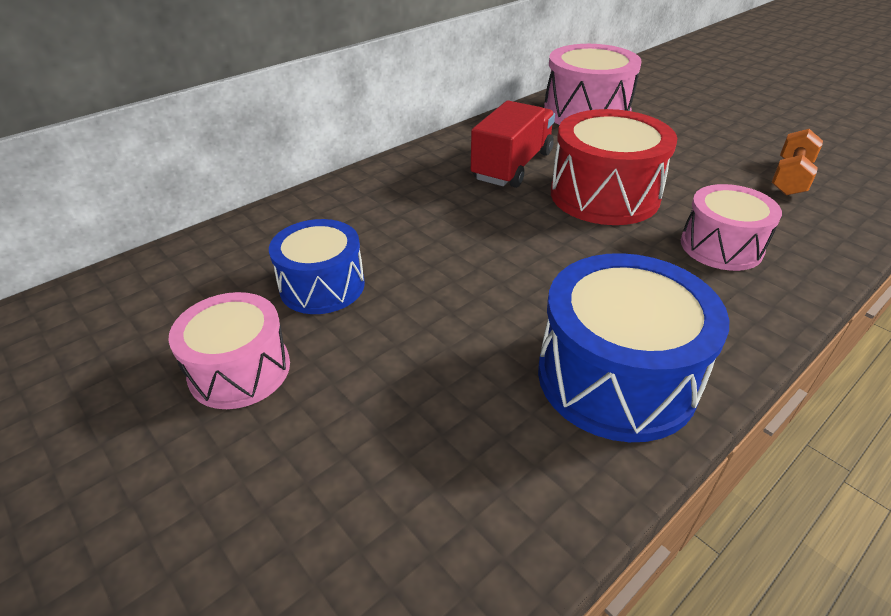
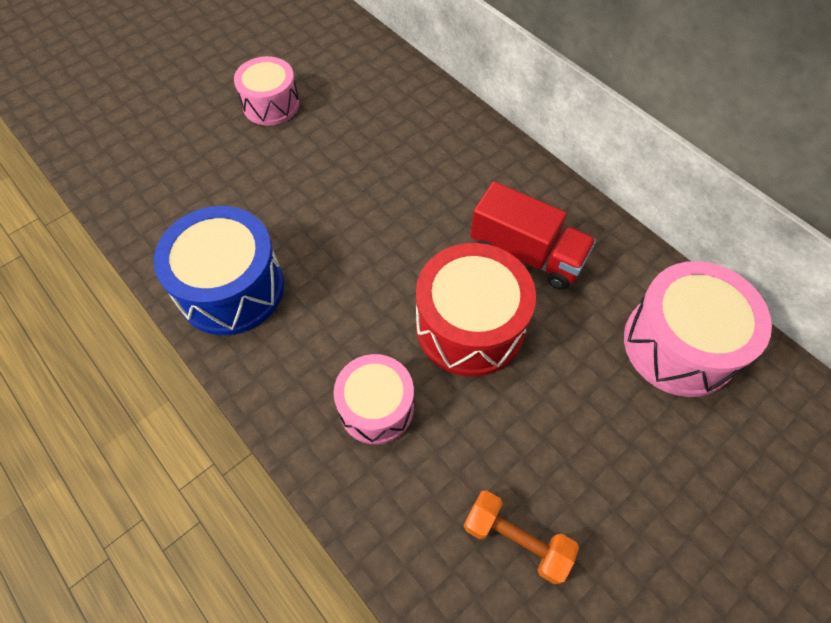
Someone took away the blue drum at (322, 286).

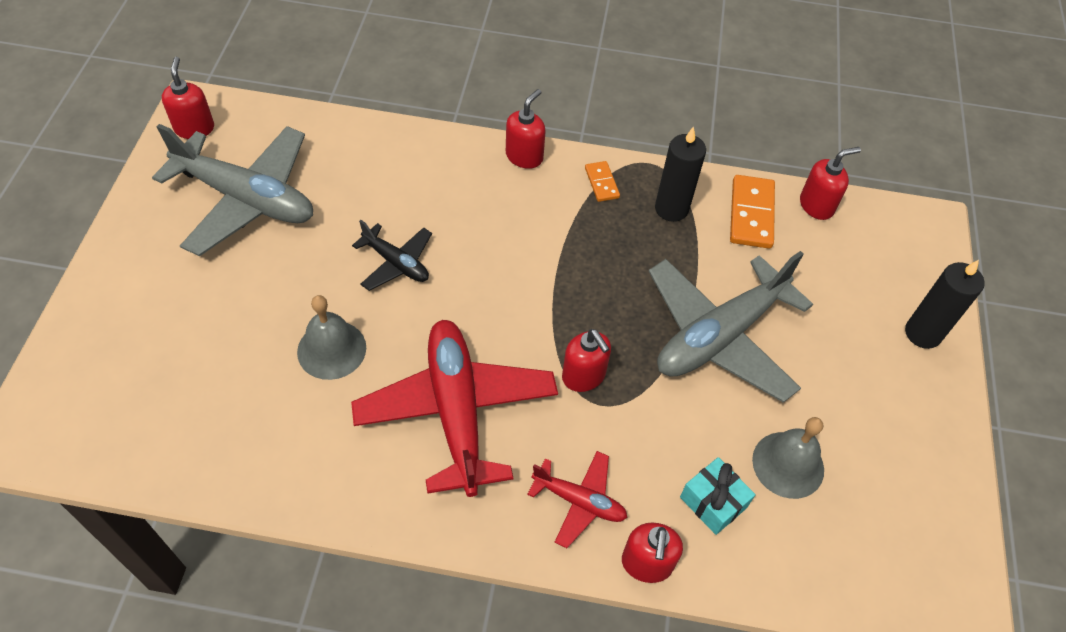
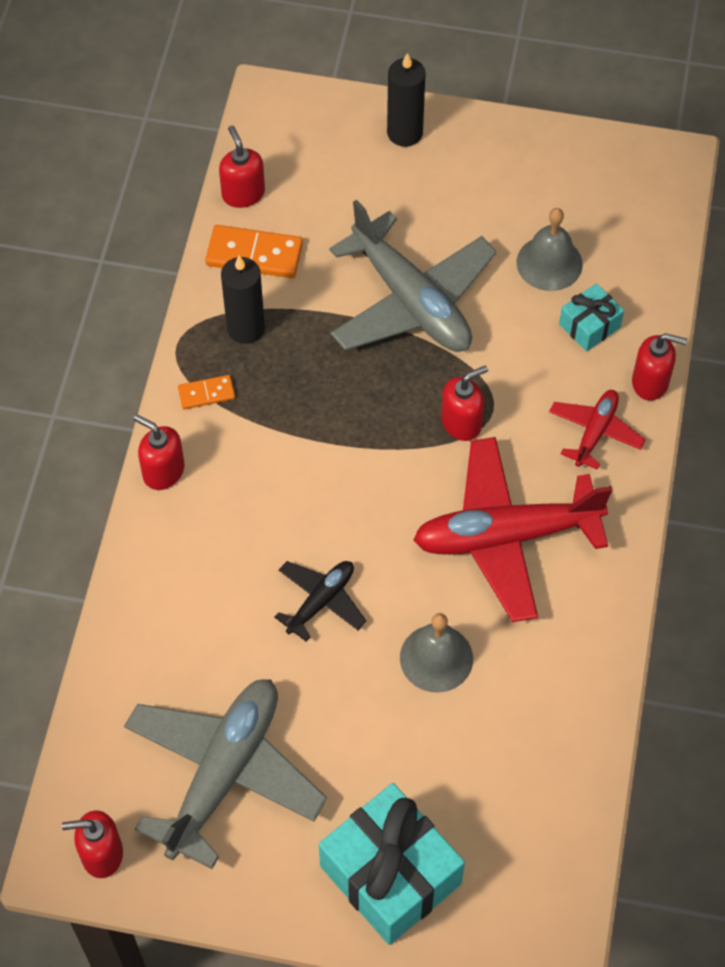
Someone put down the turquoise gift at (390, 874).

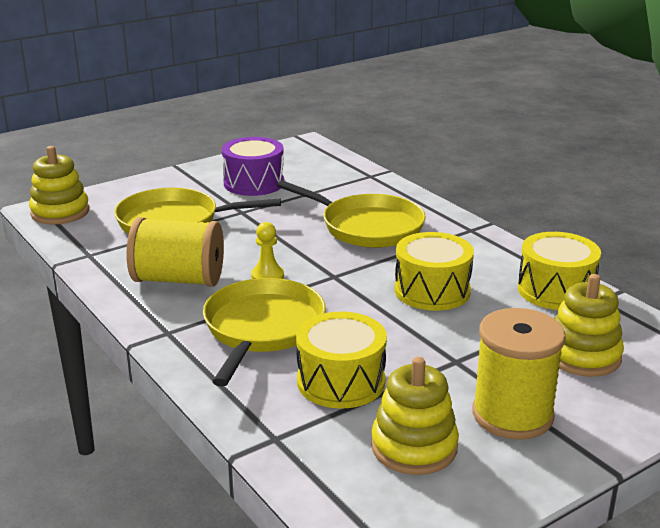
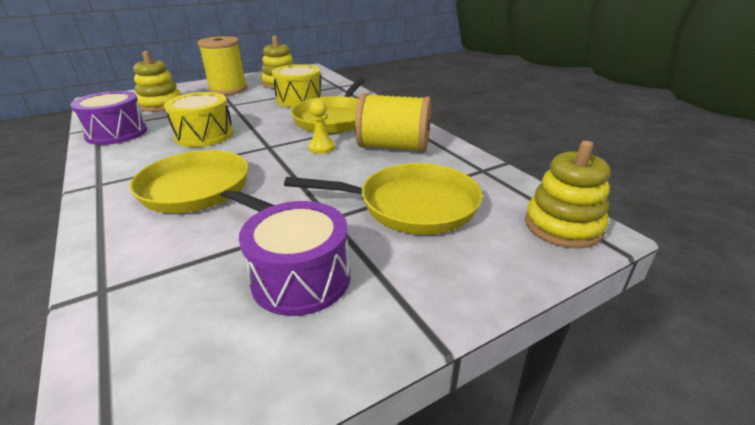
Someone repainted the yellow drum at (555, 290), which became the purple drum at (117, 133).

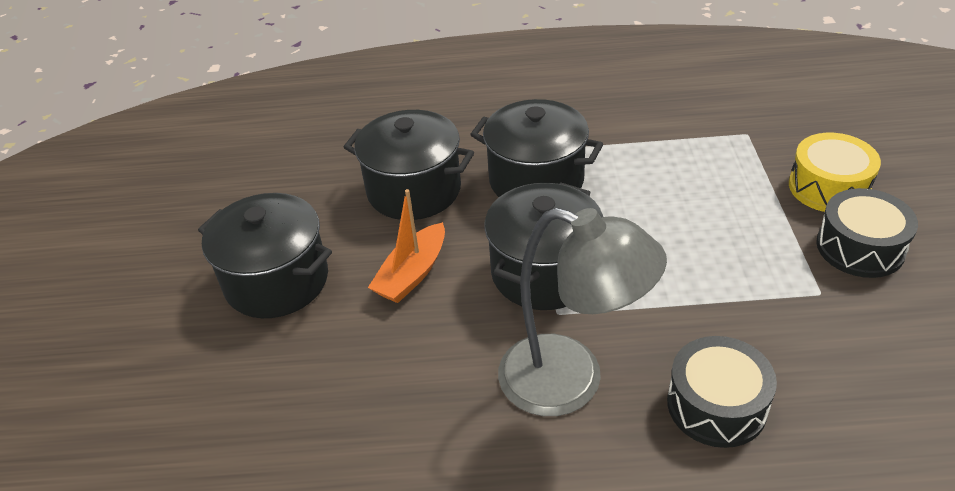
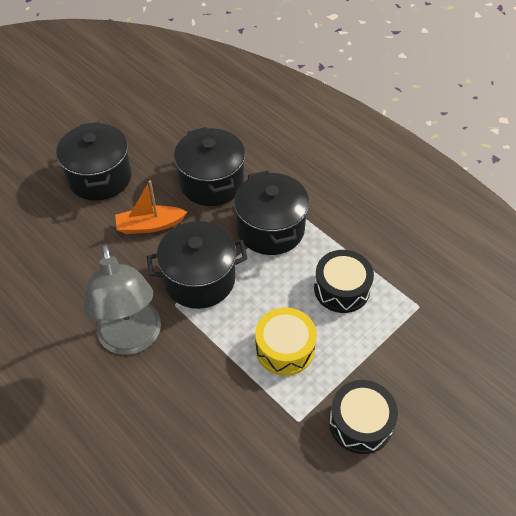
Someone carried the black drum from (716, 405) to (341, 289).
Someone carried the yellow drum from (828, 187) to (285, 348).

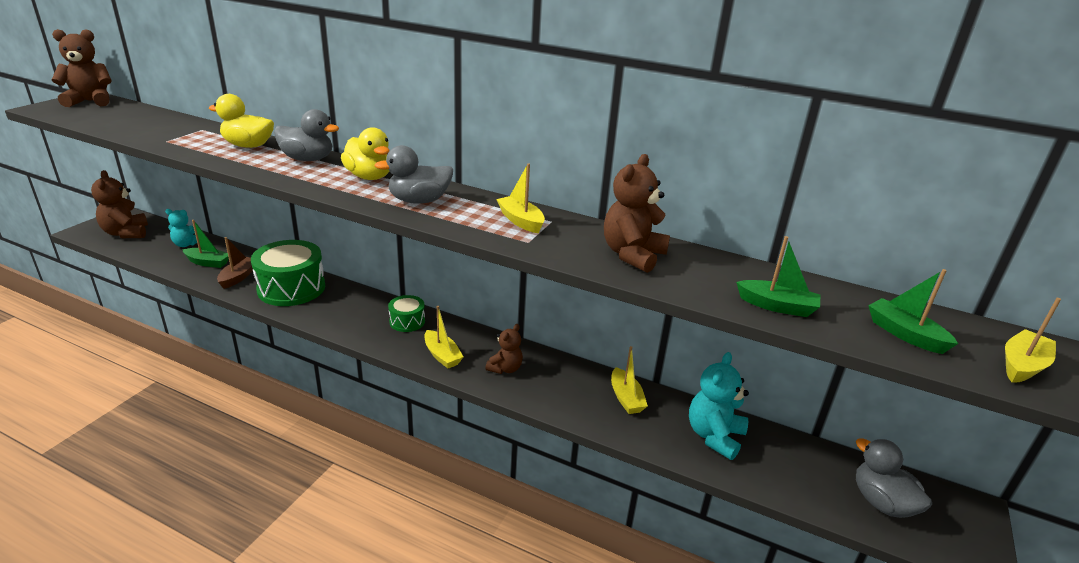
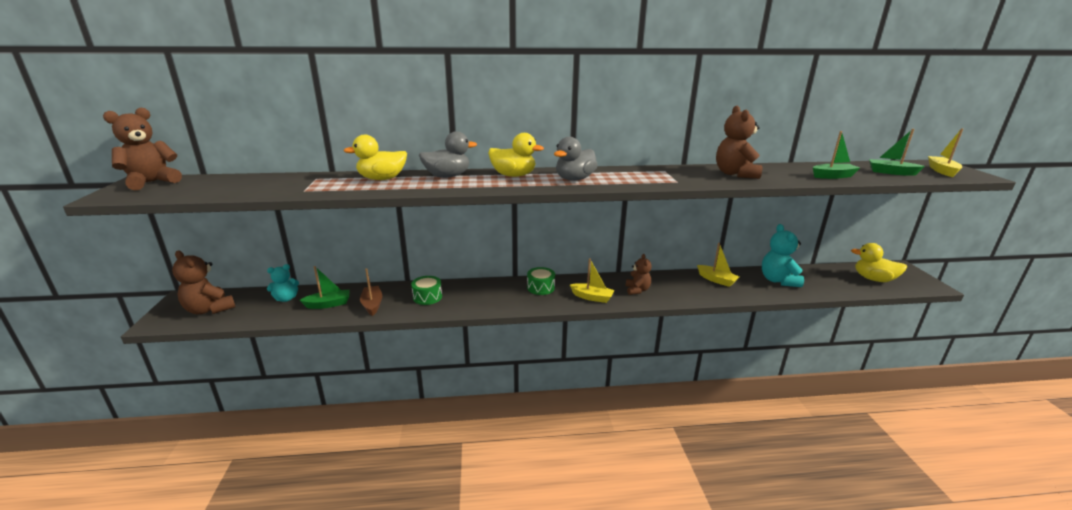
Someone took away the yellow boat at (521, 221).
Someone repainted the grey duck at (881, 502), which became the yellow duck at (873, 279).
Someone scaled the green drum at (291, 288) by 0.51.

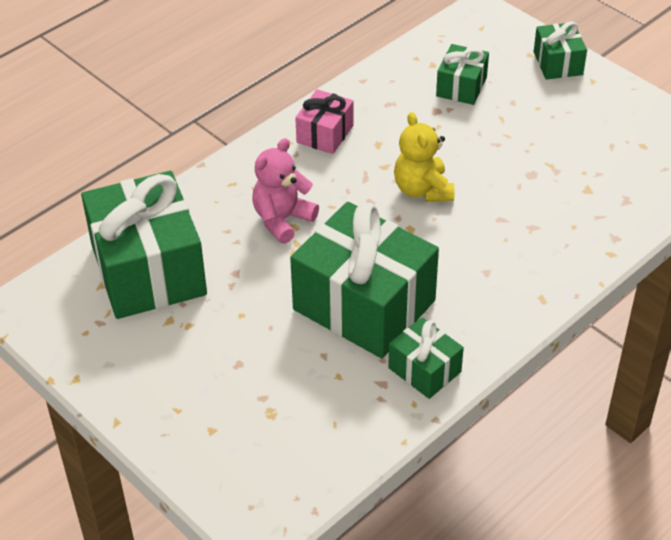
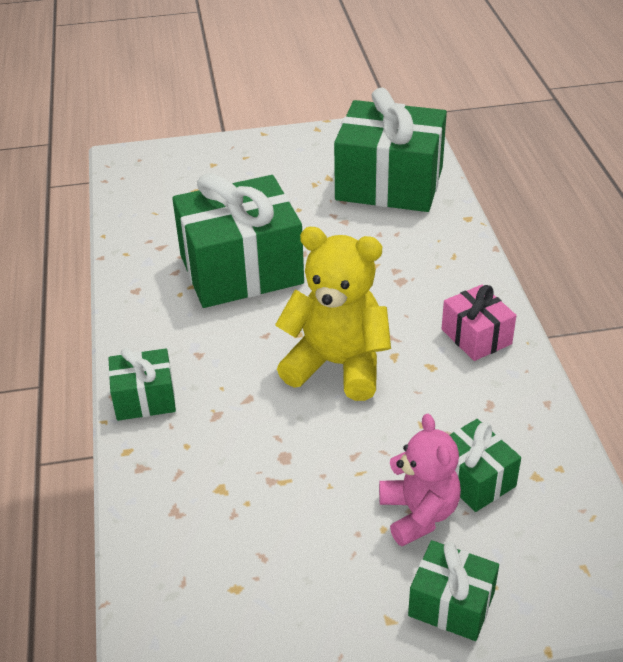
Someone carried the pink teddy bear from (282, 220) to (418, 514).
Someone carried the green gift from (424, 370) to (144, 398).
Someone scaled the yellow teddy bear at (422, 190) by 1.51.

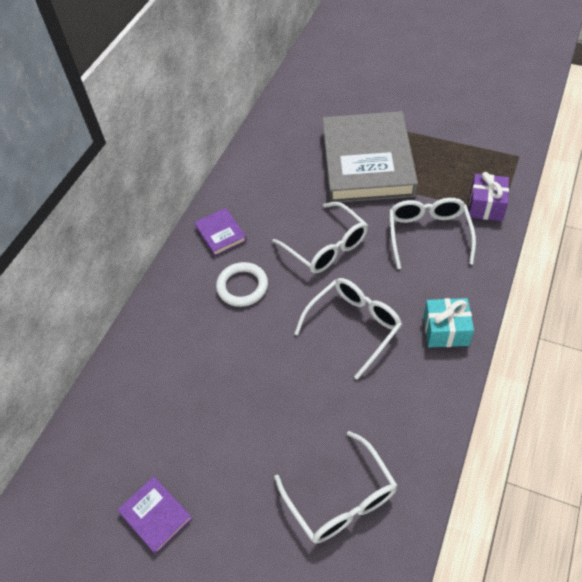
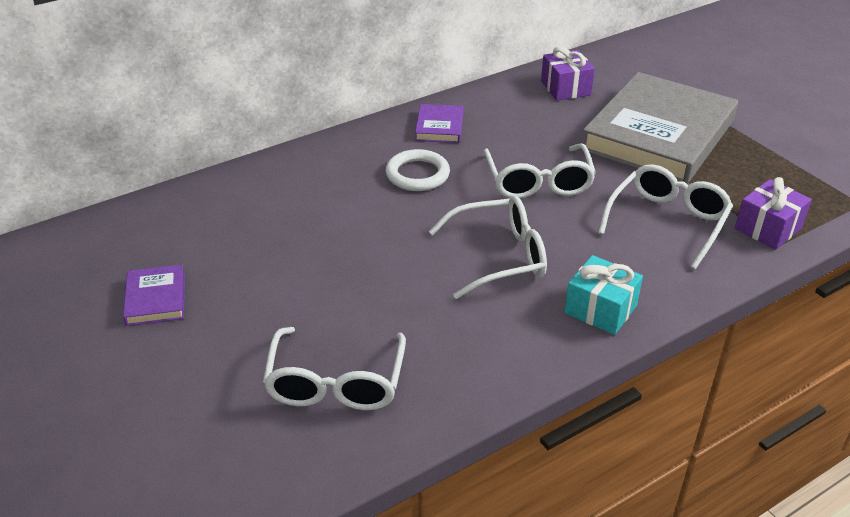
Someone put down the purple gift at (565, 88).

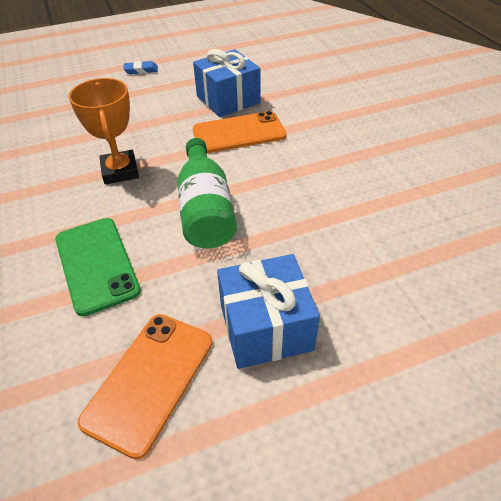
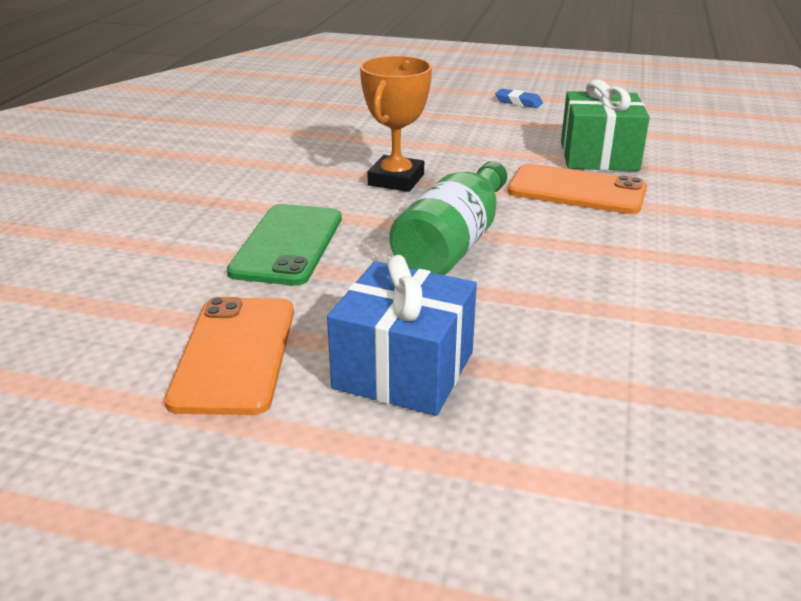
Someone repainted the blue gift at (228, 100), which became the green gift at (599, 156).
Someone rotated the orange phone at (150, 380) by 60 degrees counterclockwise.

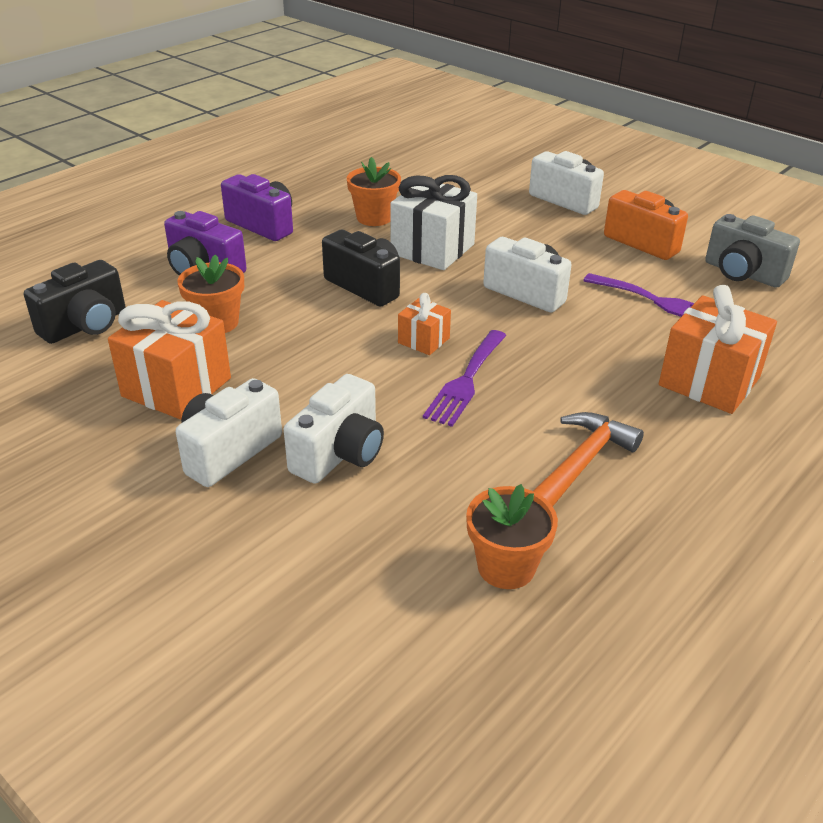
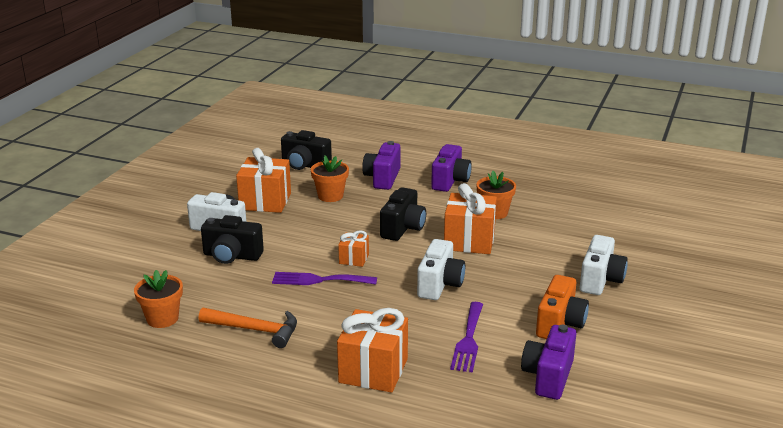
Someone repainted the white camera at (339, 454), which became the black camera at (232, 256).
Someone repainted the white gift at (432, 249), which became the orange gift at (469, 241).
Someone repainted the grey camera at (742, 273), which became the purple camera at (548, 376).

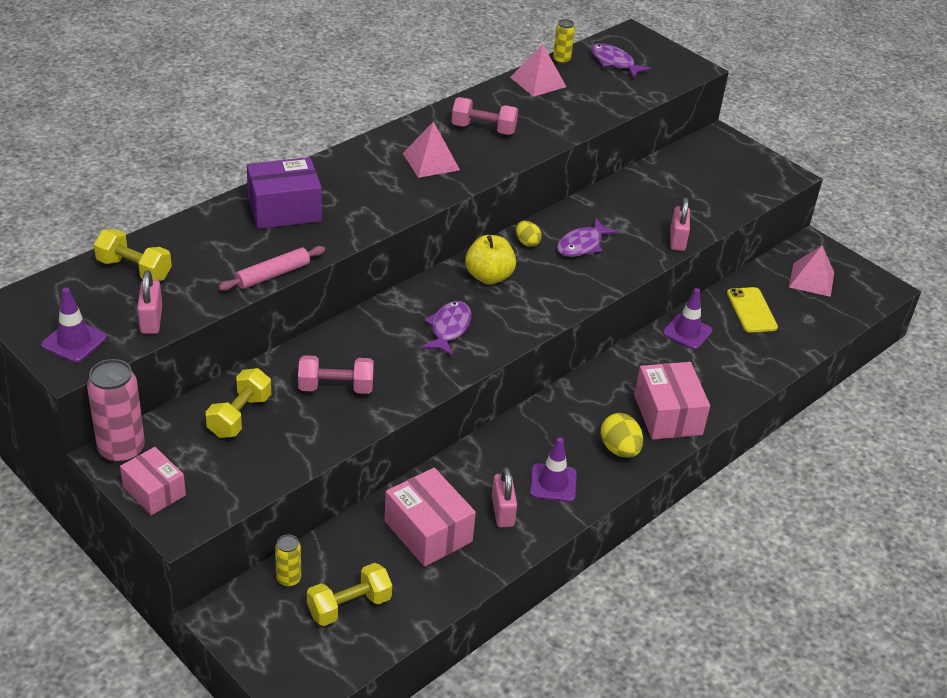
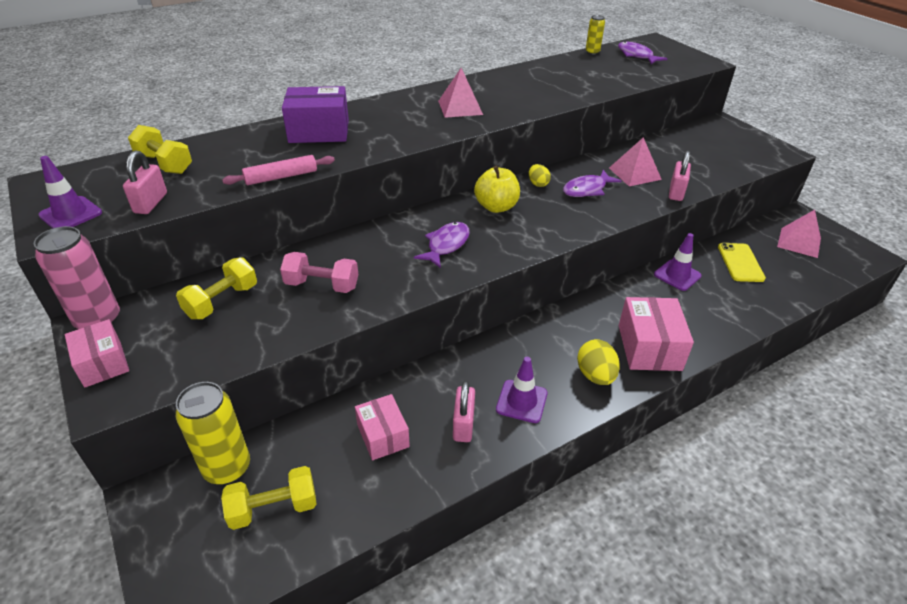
Someone took away the pink dumbbell at (483, 129).
Someone carried the pink pyramid from (538, 82) to (634, 173).
Someone scaled the yellow can at (289, 579) by 1.89.
Someone scaled the pink box at (428, 531) by 0.66.

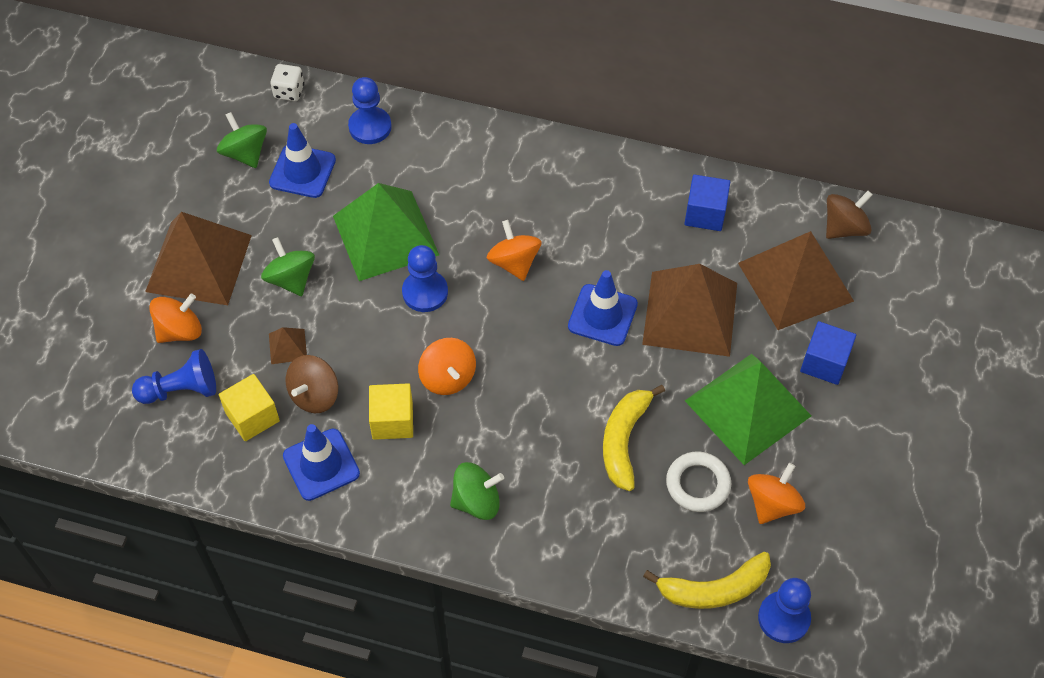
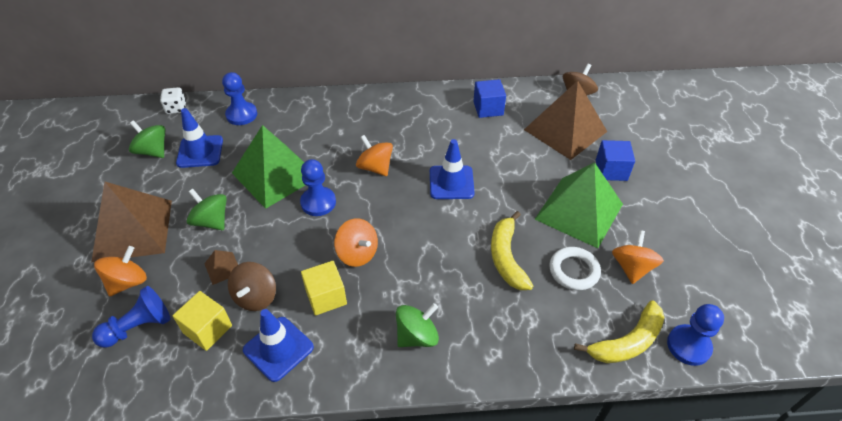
Someone took away the brown pyramid at (690, 313).

